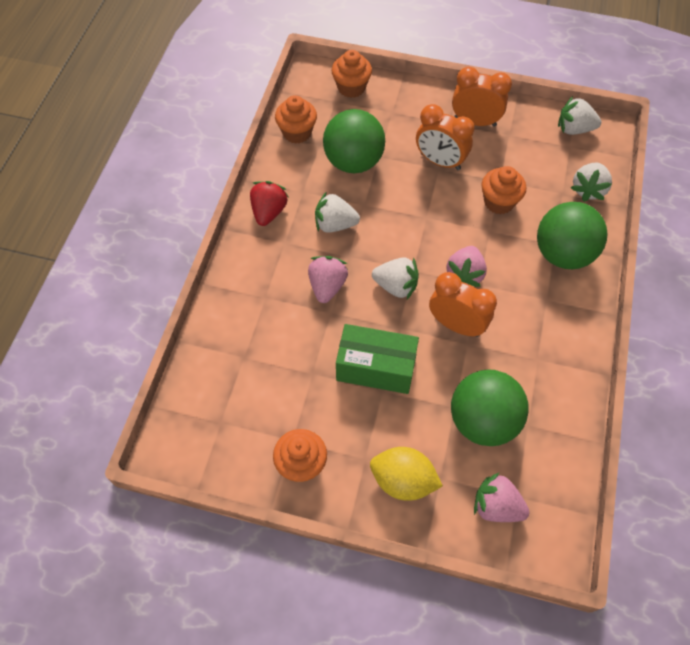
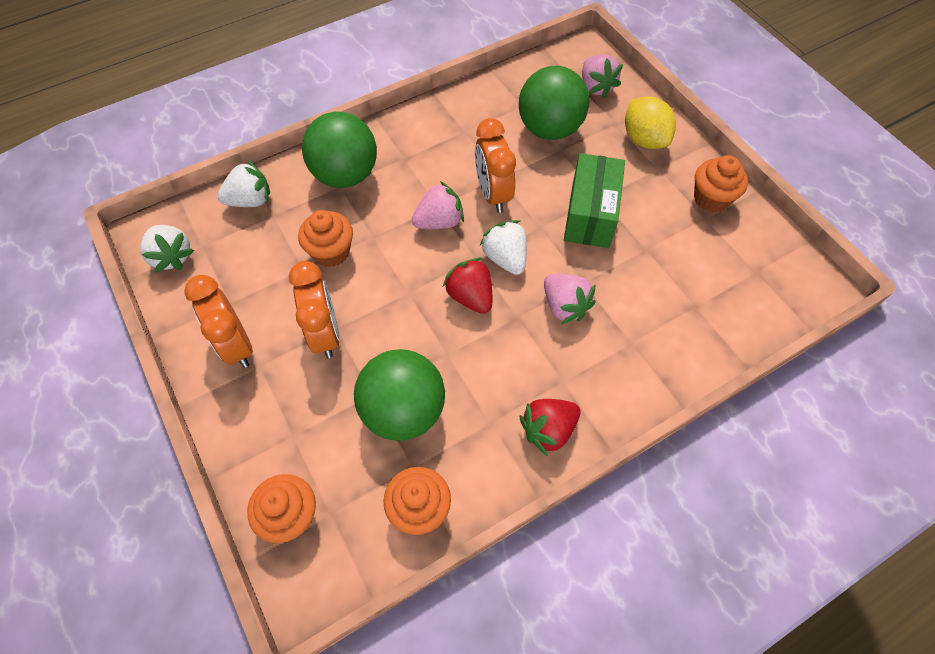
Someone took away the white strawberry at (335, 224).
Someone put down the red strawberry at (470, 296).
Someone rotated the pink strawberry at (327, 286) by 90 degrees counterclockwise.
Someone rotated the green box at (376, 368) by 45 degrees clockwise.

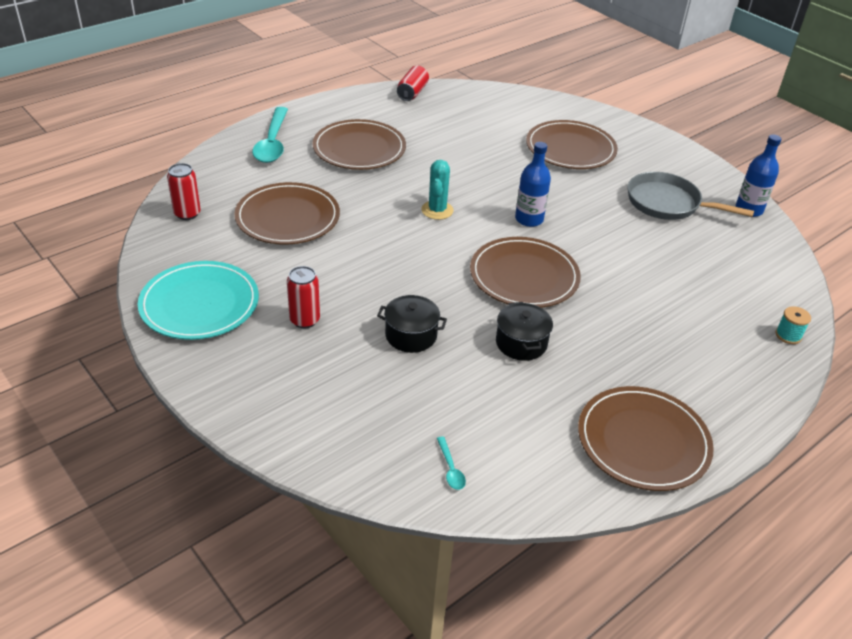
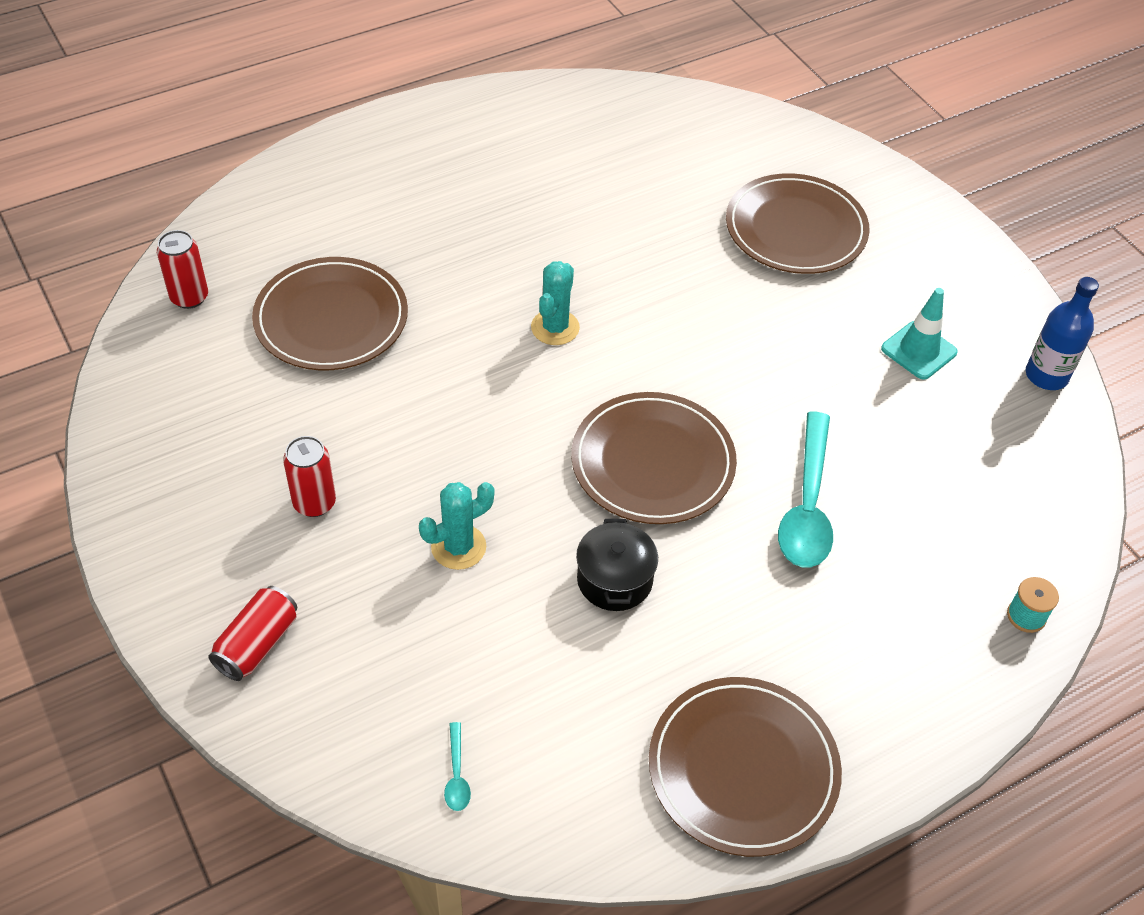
Someone took away the turquoise plate at (199, 304).
Someone took away the brown plate at (359, 149).
Someone took away the blue bottle at (529, 219).
Someone carried the turquoise spoon from (272, 143) to (807, 505).
Someone carried the red can from (412, 92) to (257, 644).
Someone swapped the black pot at (411, 335) for the turquoise cactus at (458, 547).
Someone swapped the grey pan at (668, 203) for the turquoise traffic cone at (919, 350).

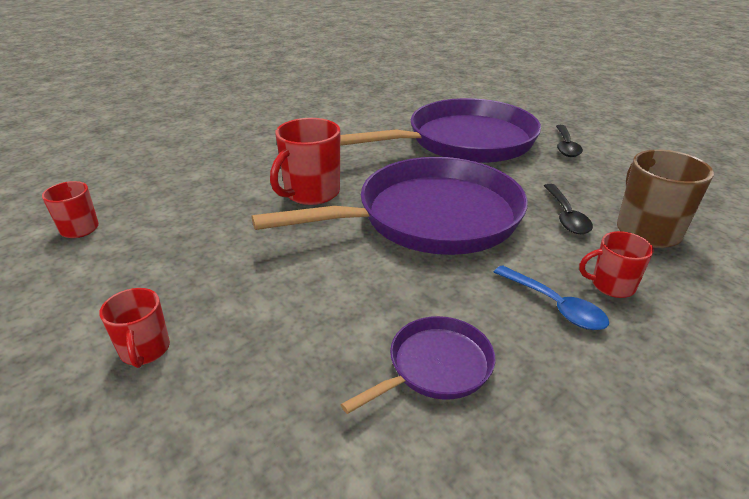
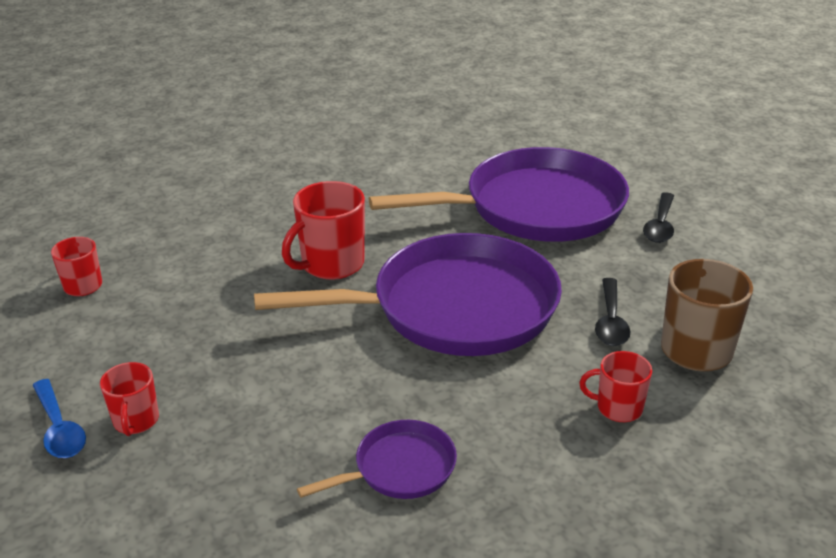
Someone carried the blue spoon from (555, 306) to (59, 429).

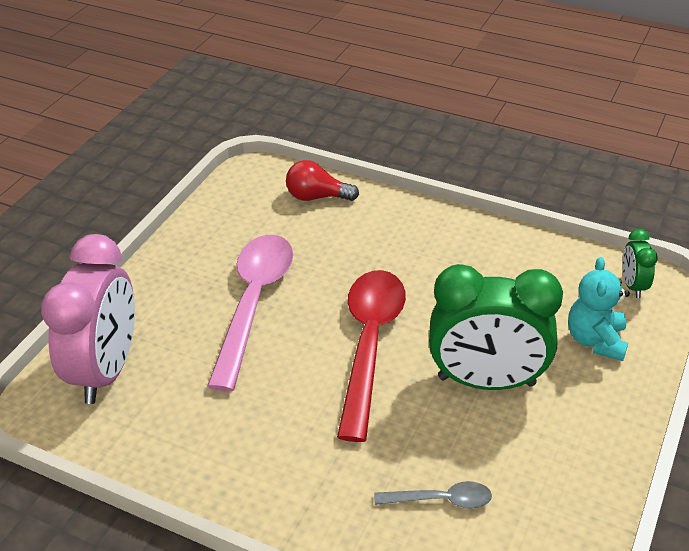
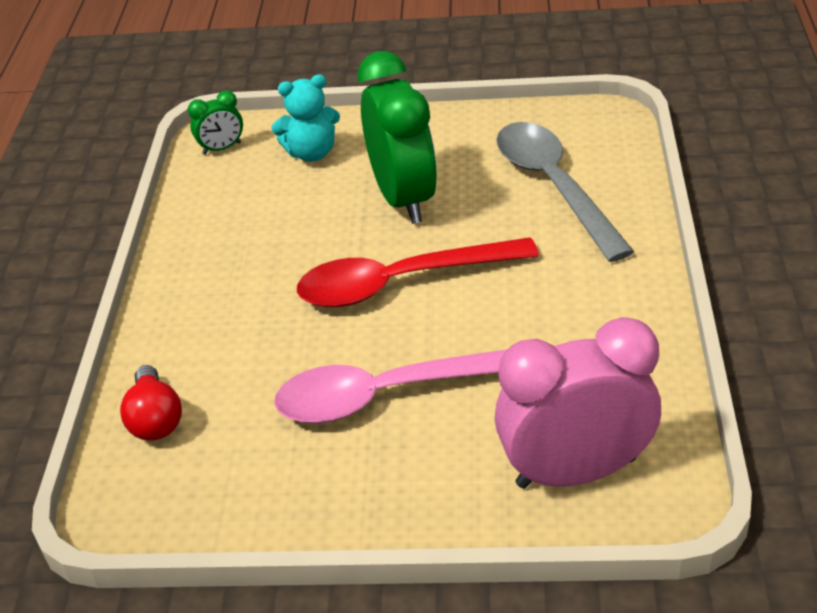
Someone scaled the grey spoon at (441, 500) by 2.17.

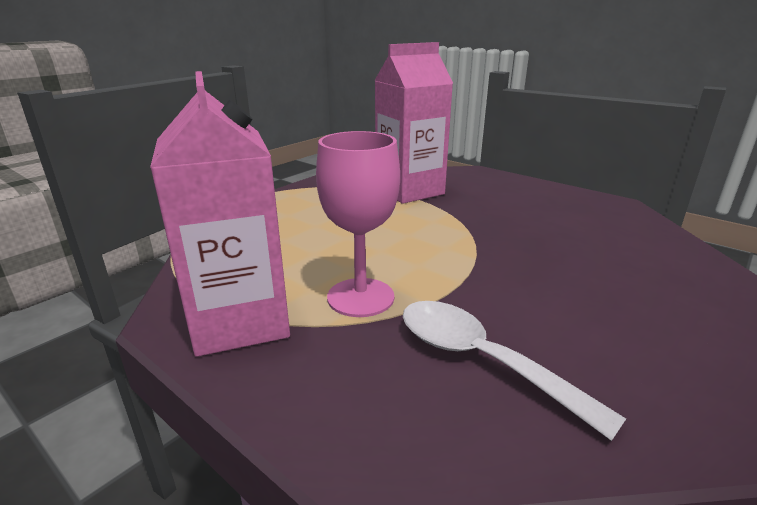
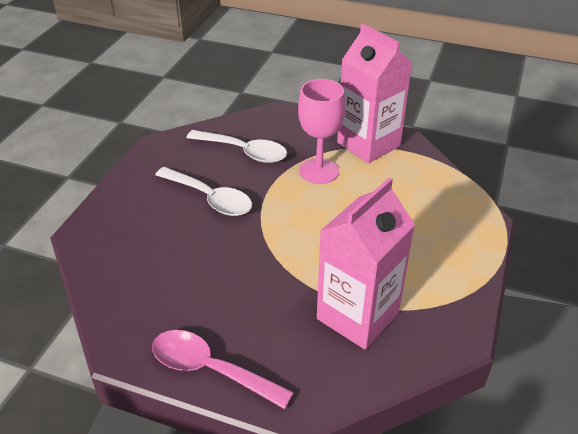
Someone put down the pink spoon at (210, 369).
Someone put down the white spoon at (210, 198).

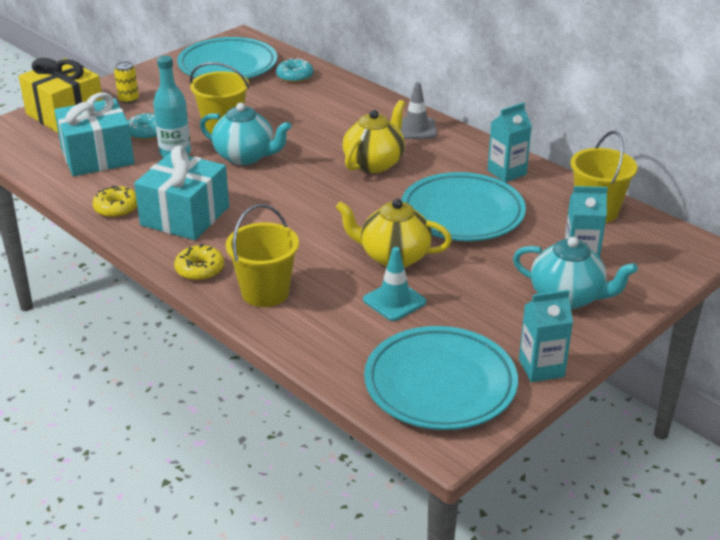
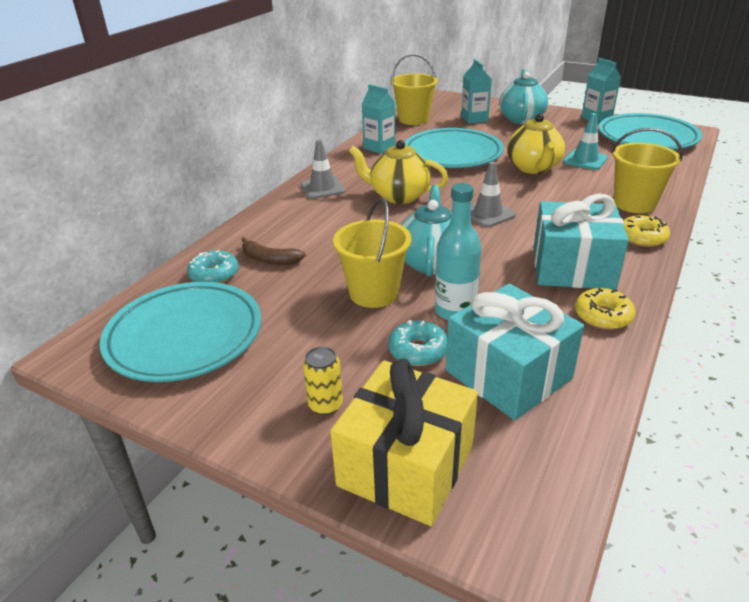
Someone put down the brown banana at (269, 260).
Someone put down the grey traffic cone at (488, 214).

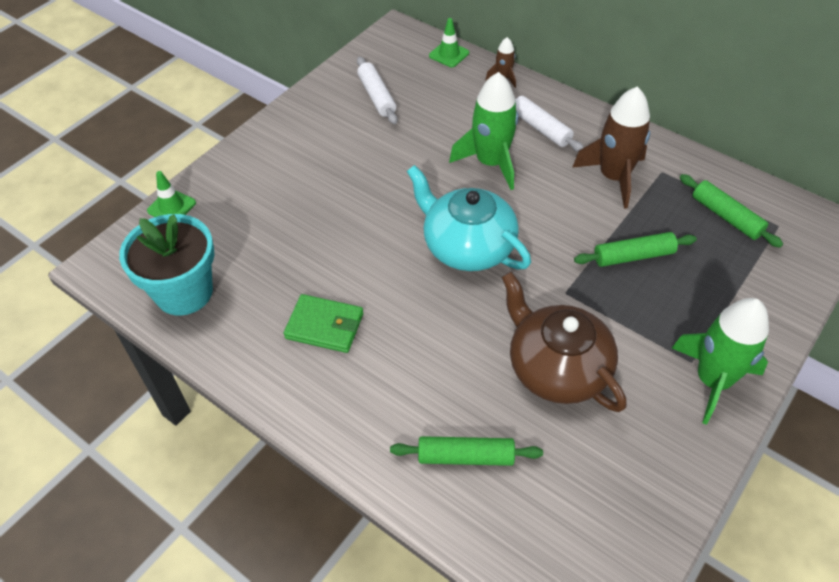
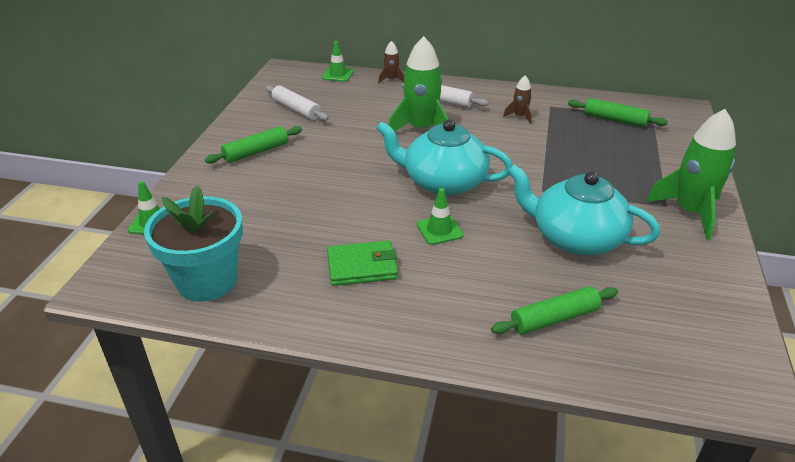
Someone put down the green traffic cone at (439, 230).
Someone carried the green rolling pin from (633, 256) to (256, 152).
Someone repainted the brown teapot at (556, 368), which became the turquoise teapot at (575, 238).
Someone scaled the brown rocket at (613, 177) by 0.48.

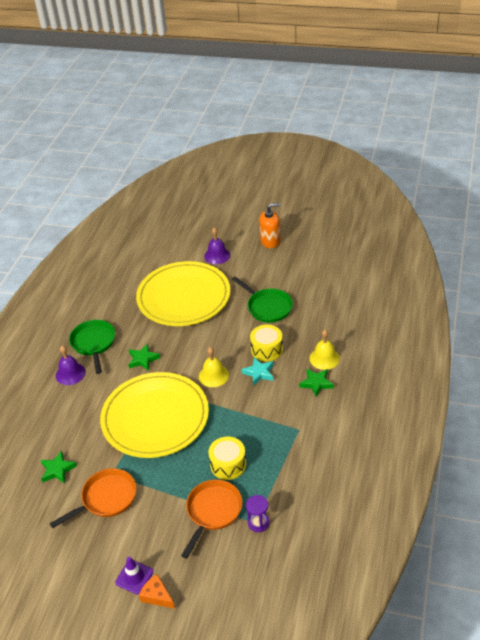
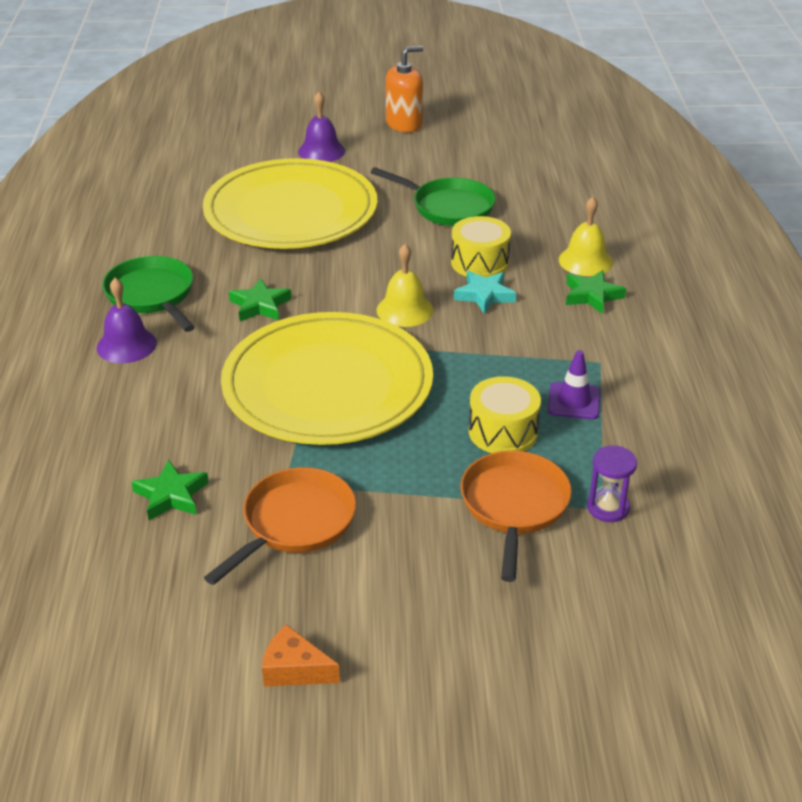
Someone carried the purple traffic cone from (134, 577) to (574, 401).
Someone carried the orange cheese from (157, 596) to (294, 669).

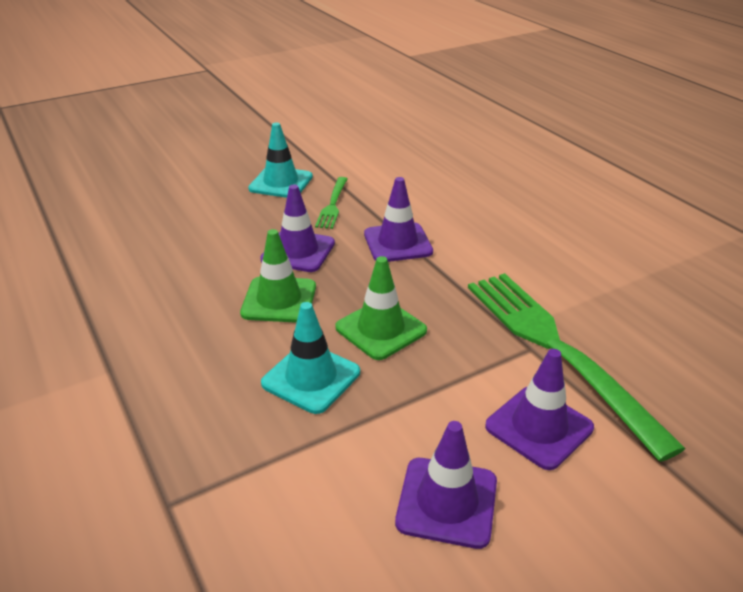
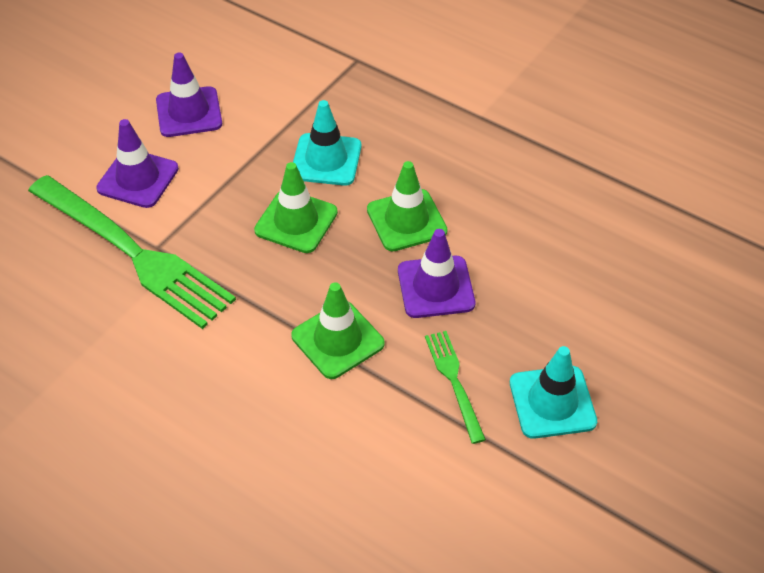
Someone repainted the purple traffic cone at (397, 243), which became the green traffic cone at (337, 340).

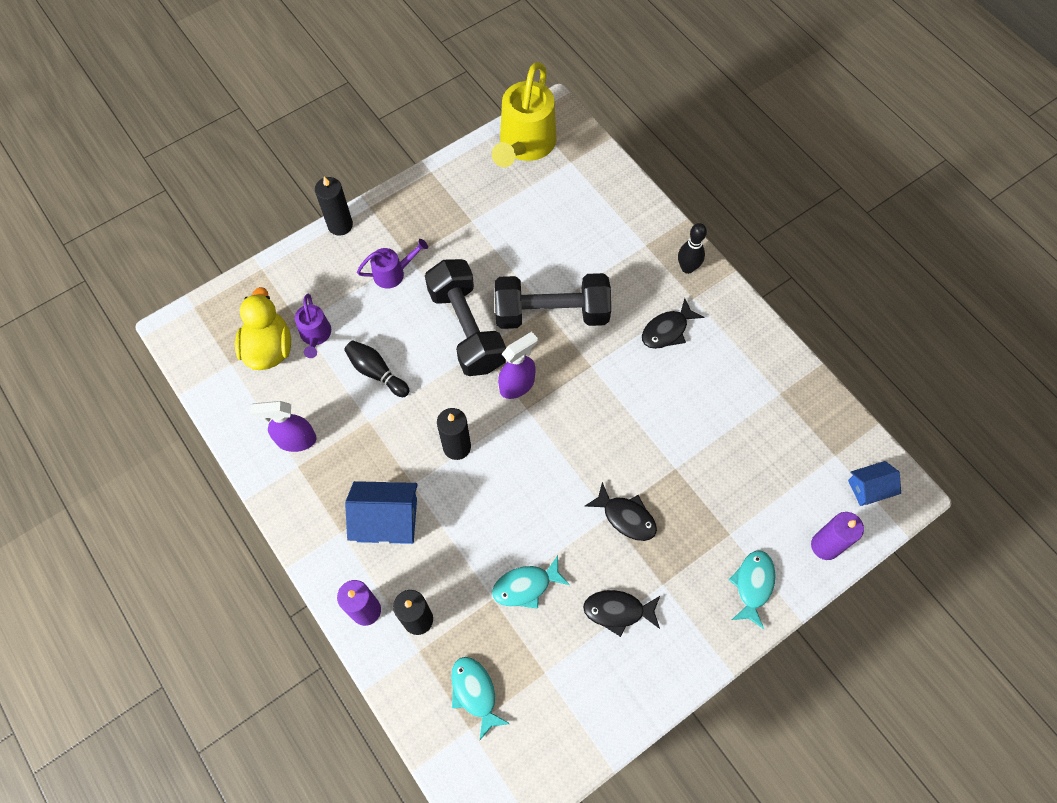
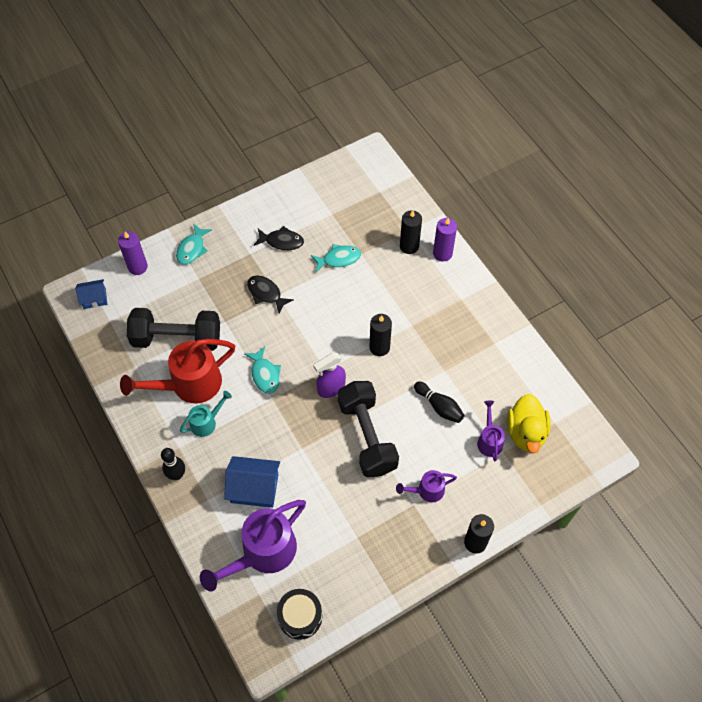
Someone took away the purple spray bottle at (296, 440).
Someone put down the red watering can at (188, 385).
Someone put down the purple watering can at (262, 553).
Someone carried the blue house from (387, 520) to (254, 488).
Someone carried the turquoise fish from (475, 692) to (265, 374).
Someone carried the black dumbbell from (551, 313) to (177, 338).
Someone swapped the yellow watering can at (525, 146) for the black drum at (300, 617).
Someone swapped the black fish at (667, 330) for the turquoise watering can at (207, 422).

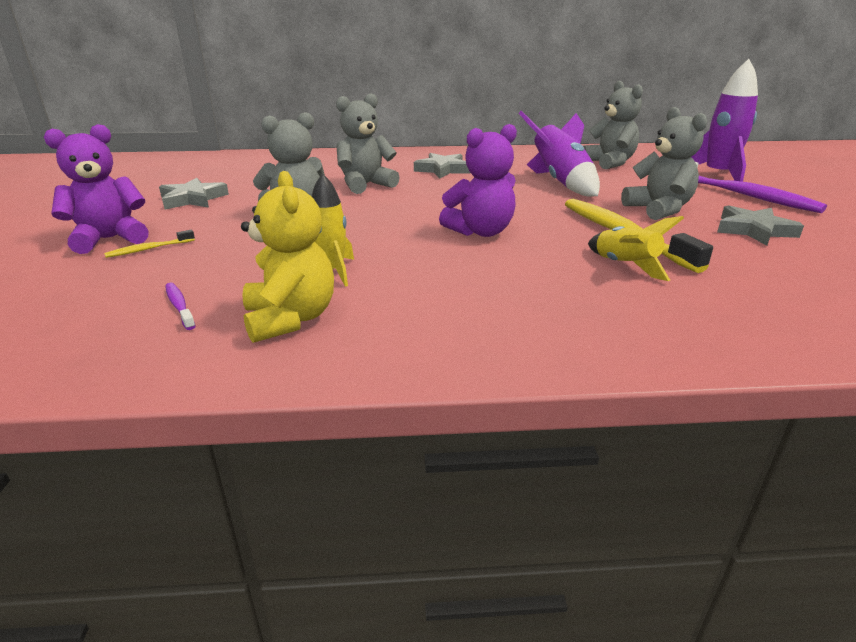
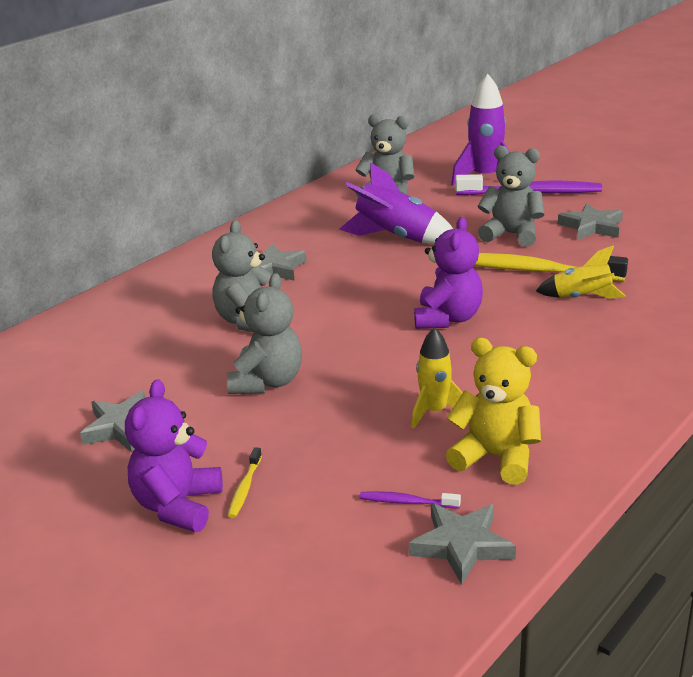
Someone put down the grey star at (462, 545).

